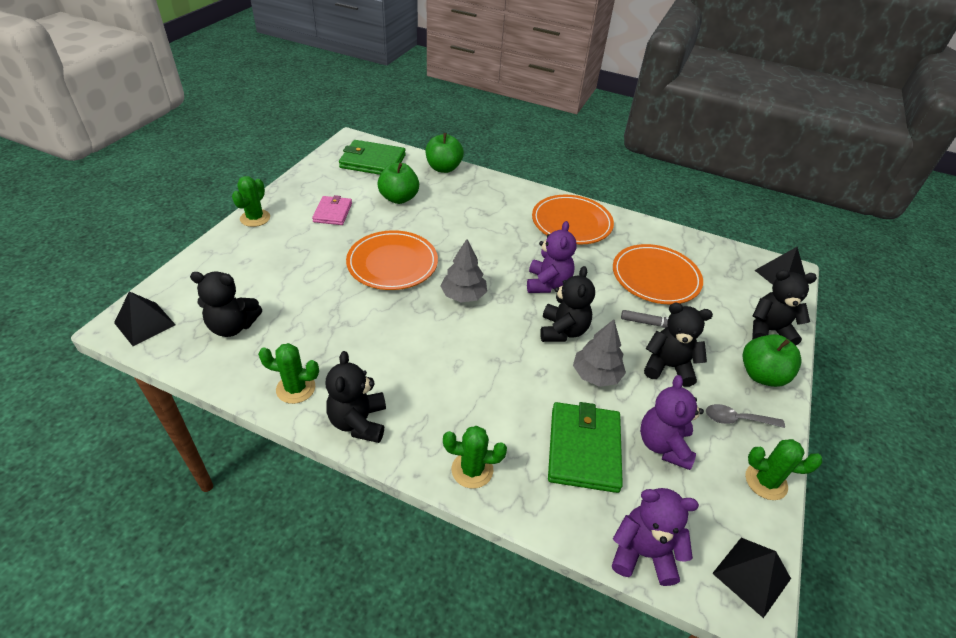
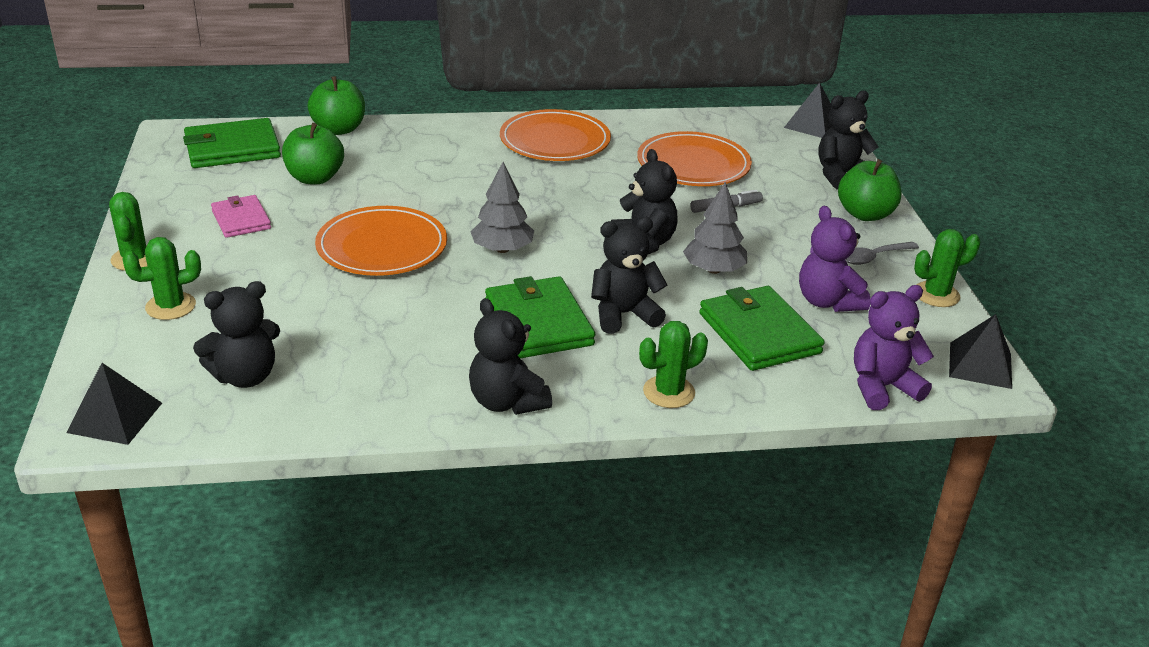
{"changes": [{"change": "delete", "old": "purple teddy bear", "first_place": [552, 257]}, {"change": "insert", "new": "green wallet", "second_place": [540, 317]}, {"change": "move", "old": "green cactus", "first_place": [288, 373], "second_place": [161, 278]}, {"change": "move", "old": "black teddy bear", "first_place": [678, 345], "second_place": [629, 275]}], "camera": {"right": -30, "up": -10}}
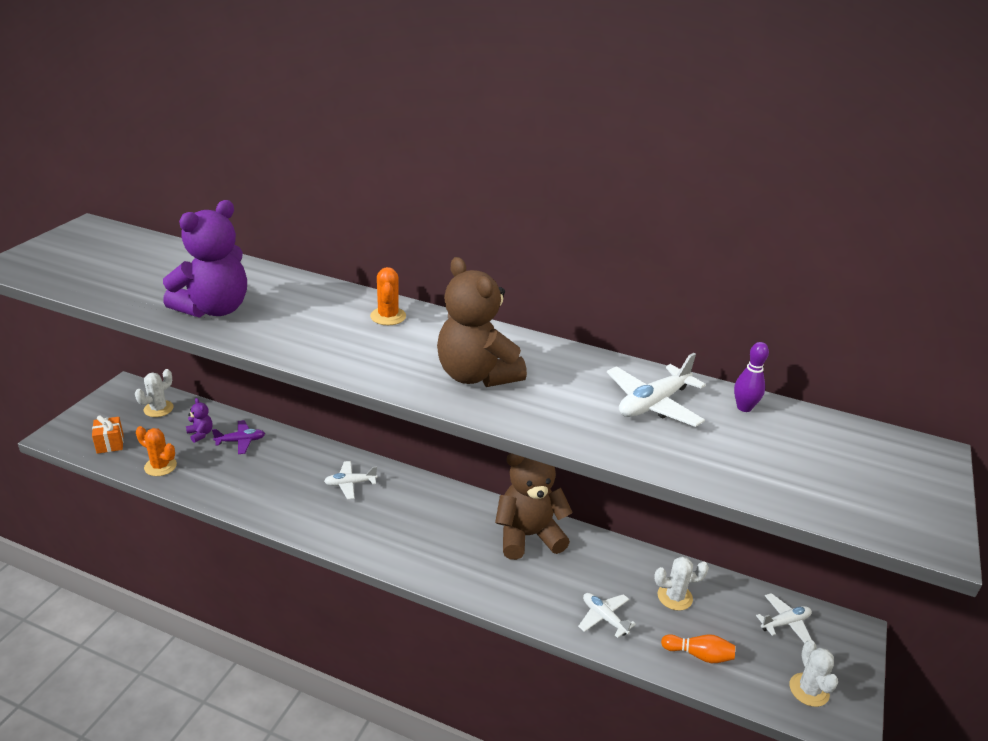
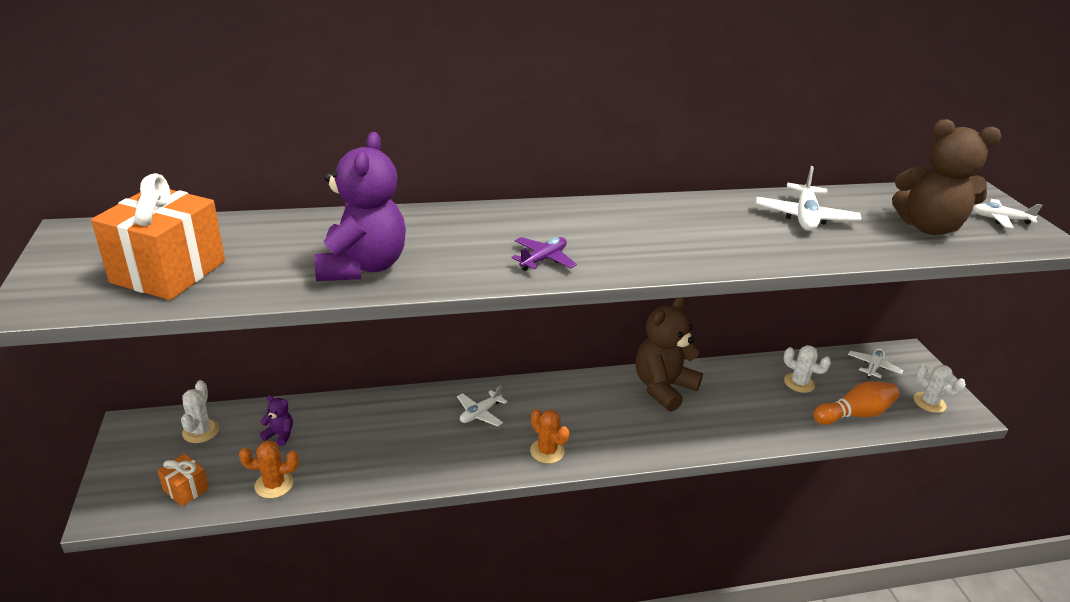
{"changes": [{"change": "delete", "old": "purple bowling pin", "first_place": [751, 377]}, {"change": "insert", "new": "orange gift", "second_place": [158, 236]}, {"change": "move", "old": "purple plane", "first_place": [238, 437], "second_place": [544, 254]}, {"change": "move", "old": "orange cactus", "first_place": [388, 296], "second_place": [549, 436]}, {"change": "move", "old": "brown teddy bear", "first_place": [482, 322], "second_place": [947, 177]}, {"change": "move", "old": "white plane", "first_place": [607, 615], "second_place": [1007, 214]}, {"change": "rotate", "old": "white cactus", "first_place": [681, 583], "second_place": [807, 369], "degrees": 75}, {"change": "resize", "old": "orange bowling pin", "first_place": [698, 648], "second_place": [856, 403], "factor": 1.52}], "camera": {"right": -35, "up": 0}}
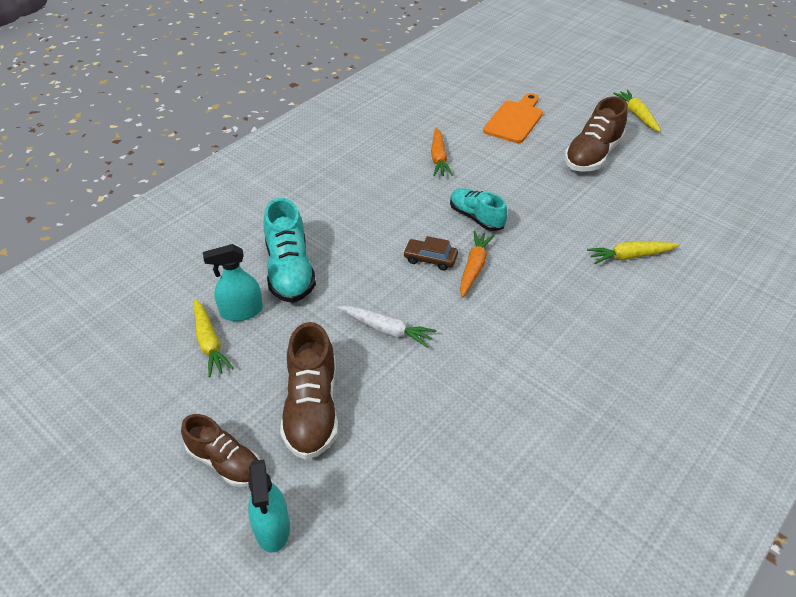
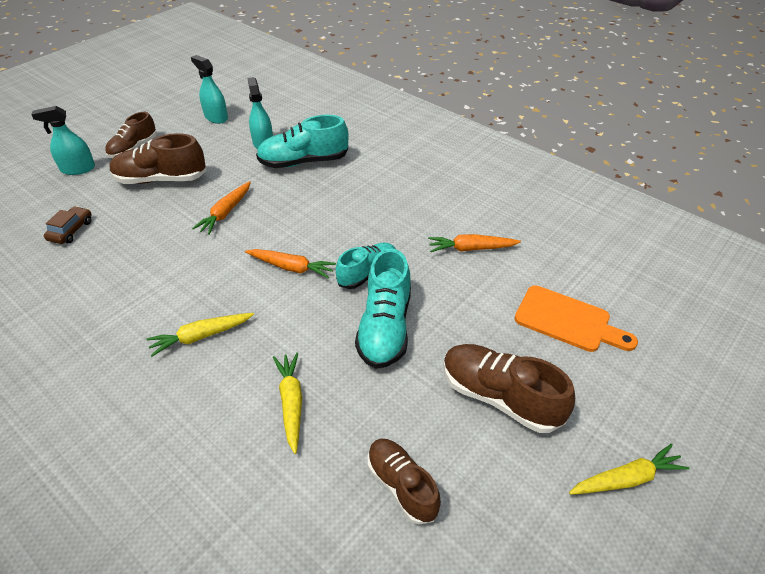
{"changes": [{"change": "insert", "new": "turquoise spray bottle", "second_place": [209, 89]}, {"change": "insert", "new": "turquoise shoe", "second_place": [383, 309]}, {"change": "insert", "new": "brown shoe", "second_place": [404, 482]}, {"change": "move", "old": "yellow carrot", "first_place": [214, 338], "second_place": [200, 335]}, {"change": "move", "old": "brown car", "first_place": [430, 253], "second_place": [68, 225]}, {"change": "recolor", "old": "white carrot", "new": "orange carrot", "first_place": [387, 327], "second_place": [221, 208]}], "camera": {"right": 90, "up": 0}}
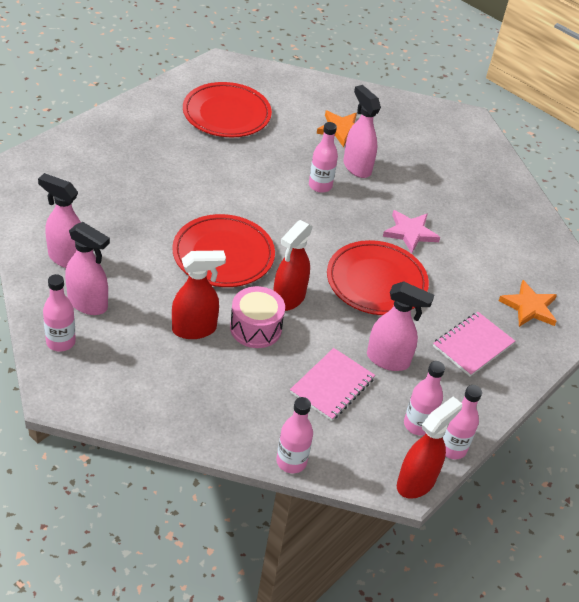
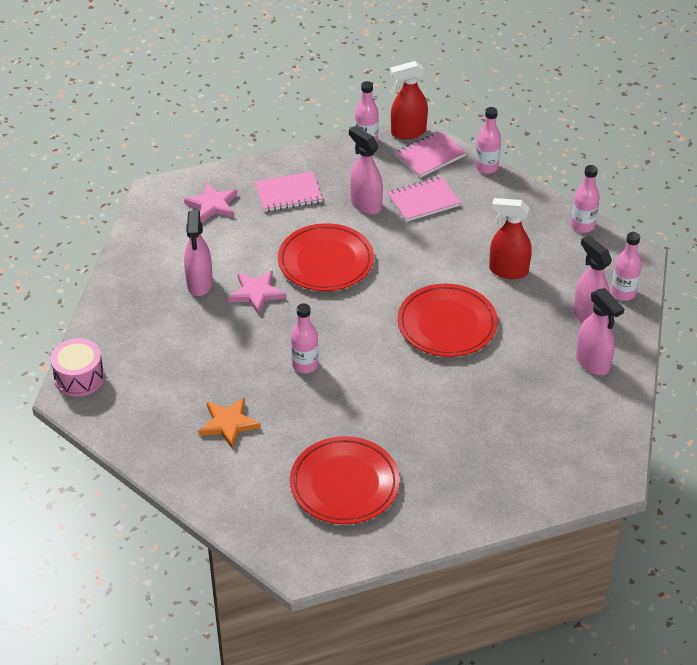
{"changes": [{"change": "delete", "old": "red spray bottle", "first_place": [293, 265]}, {"change": "insert", "new": "pink notebook", "second_place": [430, 154]}, {"change": "move", "old": "pink drum", "first_place": [257, 317], "second_place": [77, 367]}, {"change": "move", "old": "pink spray bottle", "first_place": [362, 131], "second_place": [198, 253]}, {"change": "move", "old": "pink bottle", "first_place": [424, 398], "second_place": [585, 199]}, {"change": "recolor", "old": "orange star", "new": "pink star", "first_place": [528, 303], "second_place": [210, 203]}], "camera": {"right": -145, "up": 0}}
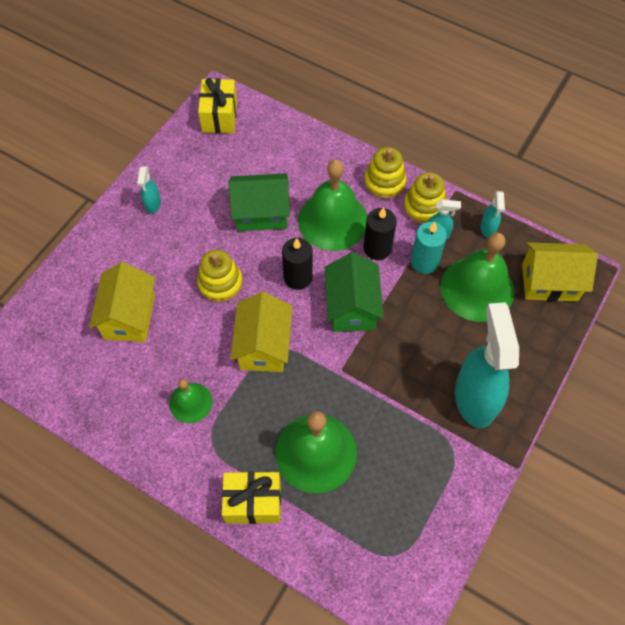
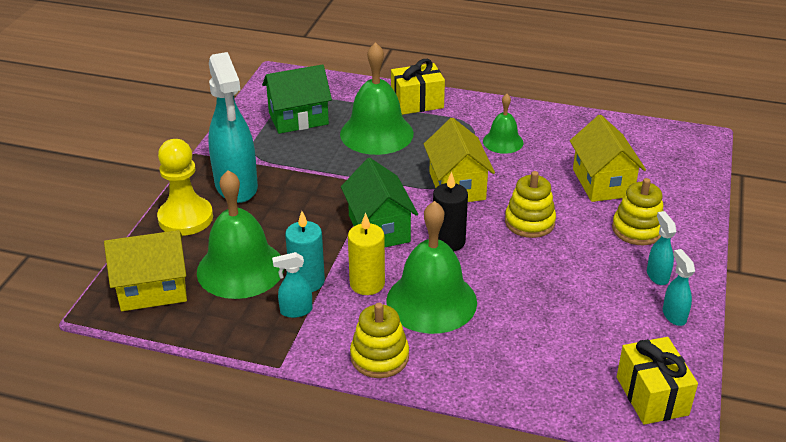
{"changes": [{"change": "insert", "new": "yellow pawn", "second_place": [185, 187]}, {"change": "move", "old": "green house", "first_place": [259, 202], "second_place": [297, 99]}, {"change": "move", "old": "yellow stacking toy", "first_place": [425, 198], "second_place": [638, 211]}, {"change": "move", "old": "turquoise spray bottle", "first_place": [492, 214], "second_place": [679, 287]}, {"change": "recolor", "old": "black candle", "new": "yellow candle", "first_place": [380, 233], "second_place": [366, 253]}], "camera": {"right": 165, "up": -25}}
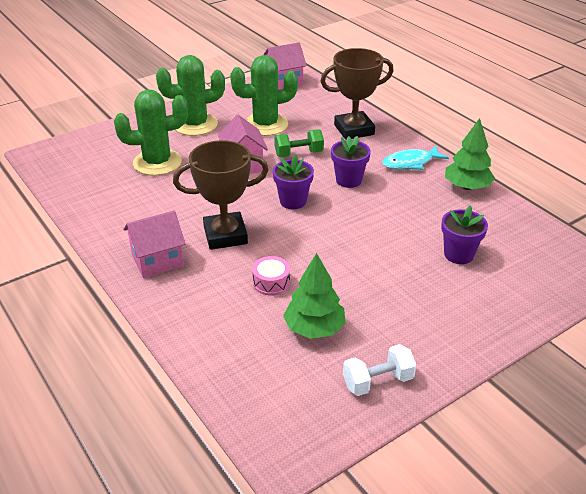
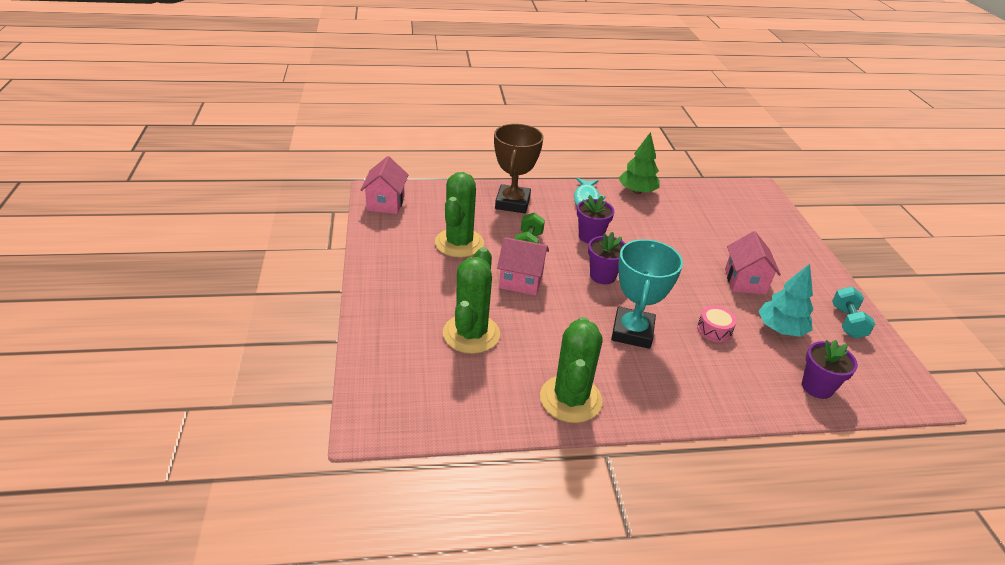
{"changes": [{"change": "move", "old": "pink house", "first_place": [154, 244], "second_place": [753, 263]}, {"change": "move", "old": "green cactus", "first_place": [190, 95], "second_place": [571, 370]}, {"change": "move", "old": "purple flower pot", "first_place": [464, 234], "second_place": [830, 369]}, {"change": "recolor", "old": "brown trophy", "new": "turquoise trophy", "first_place": [220, 195], "second_place": [647, 294]}, {"change": "recolor", "old": "green tree", "new": "turquoise tree", "first_place": [314, 296], "second_place": [786, 300]}, {"change": "recolor", "old": "white dumbbell", "new": "turquoise dumbbell", "first_place": [379, 370], "second_place": [853, 312]}], "camera": {"right": -65, "up": 0}}
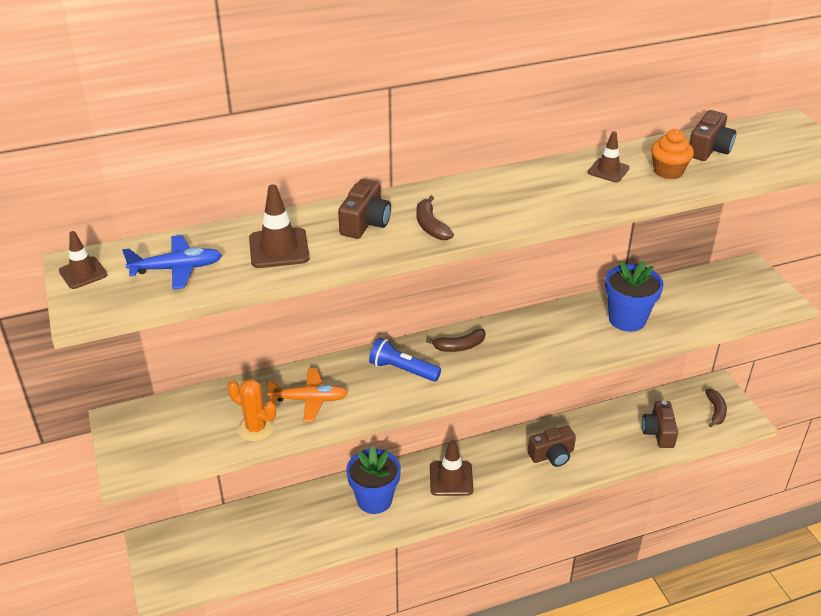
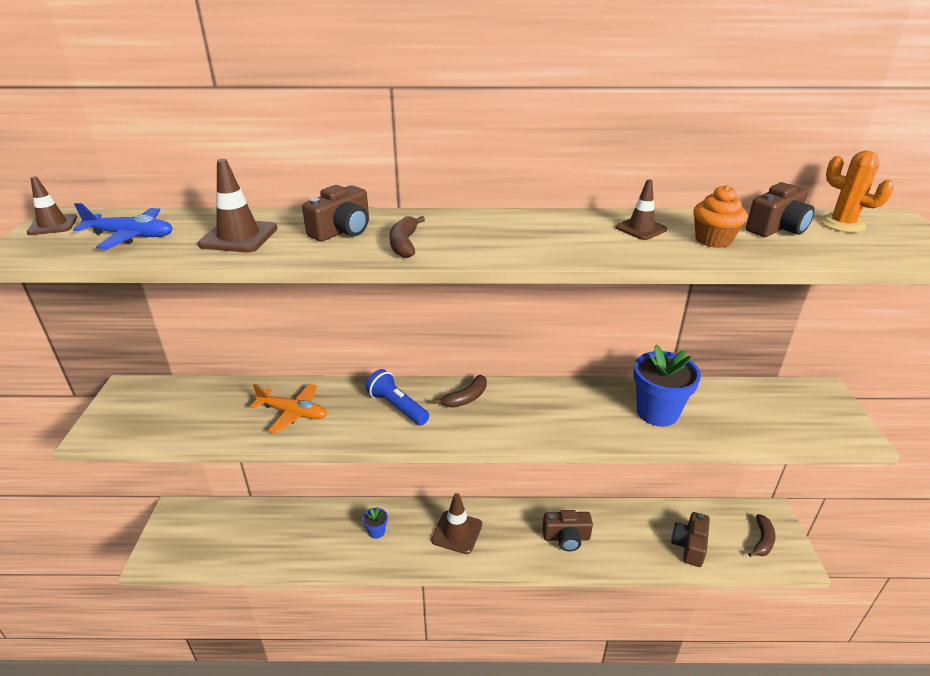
{"changes": [{"change": "move", "old": "orange cactus", "first_place": [252, 410], "second_place": [857, 191]}, {"change": "rotate", "old": "brown banana", "first_place": [456, 340], "second_place": [460, 391], "degrees": -45}, {"change": "resize", "old": "blue flower pot", "first_place": [373, 480], "second_place": [375, 523], "factor": 0.48}], "camera": {"right": 20, "up": -5}}
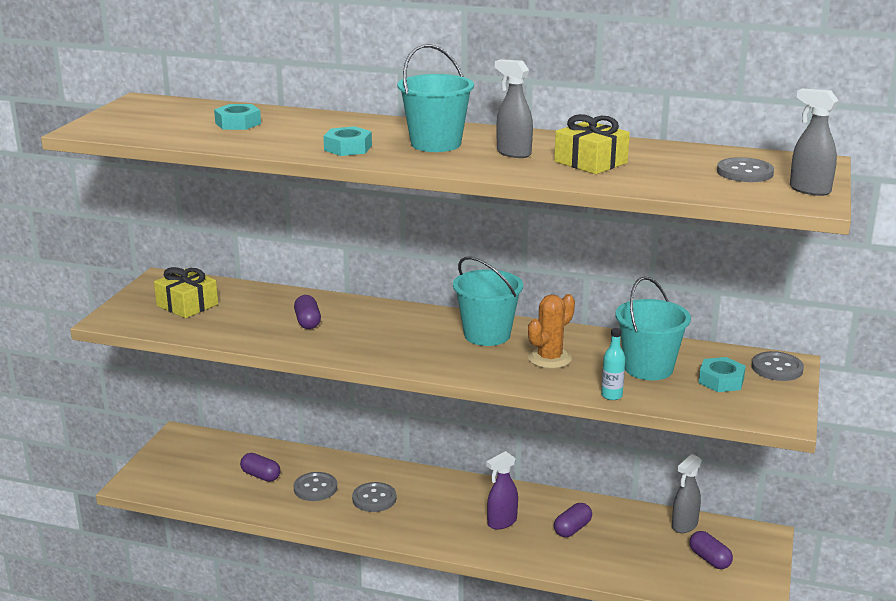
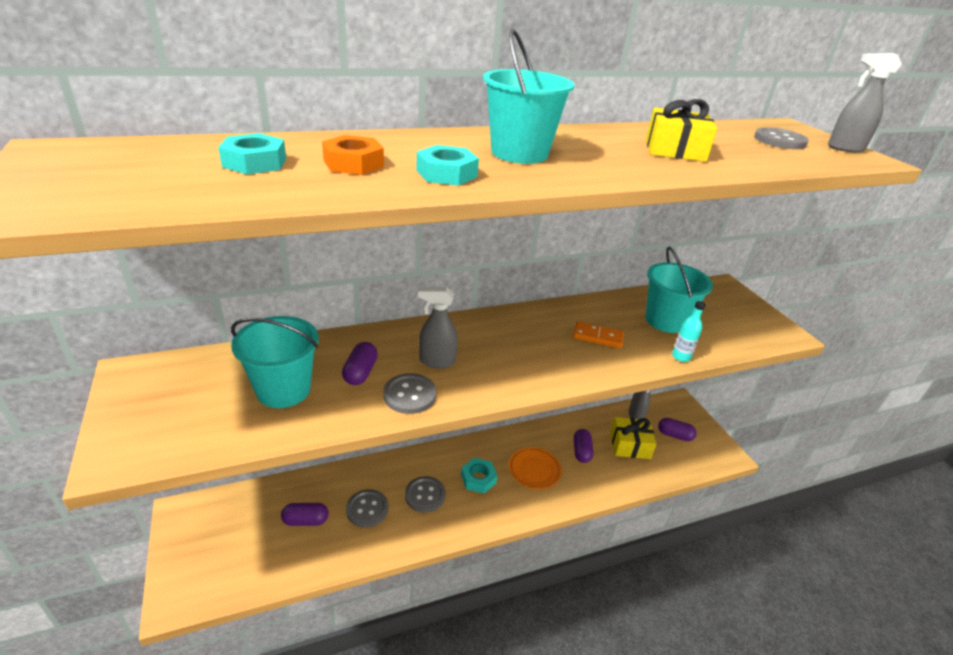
{"changes": [{"change": "insert", "new": "orange nut", "second_place": [353, 155]}, {"change": "move", "old": "yellow gift", "first_place": [186, 292], "second_place": [633, 438]}, {"change": "move", "old": "turquoise bucket", "first_place": [488, 301], "second_place": [275, 362]}, {"change": "move", "old": "grey spray bottle", "first_place": [514, 108], "second_place": [438, 328]}, {"change": "move", "old": "turquoise nut", "first_place": [722, 374], "second_place": [479, 476]}, {"change": "move", "old": "grey button", "first_place": [778, 366], "second_place": [409, 393]}, {"change": "replace", "old": "purple spray bottle", "new": "orange plate", "first_place": [502, 490], "second_place": [535, 468]}, {"change": "replace", "old": "orange cactus", "new": "orange domino", "first_place": [551, 331], "second_place": [598, 334]}, {"change": "rotate", "old": "purple capsule", "first_place": [307, 312], "second_place": [360, 363], "degrees": 60}], "camera": {"right": -40, "up": 10}}
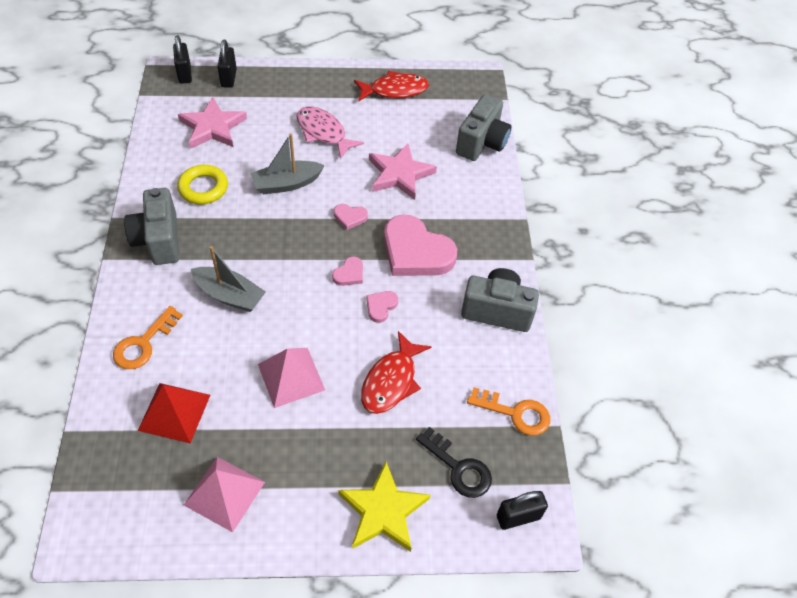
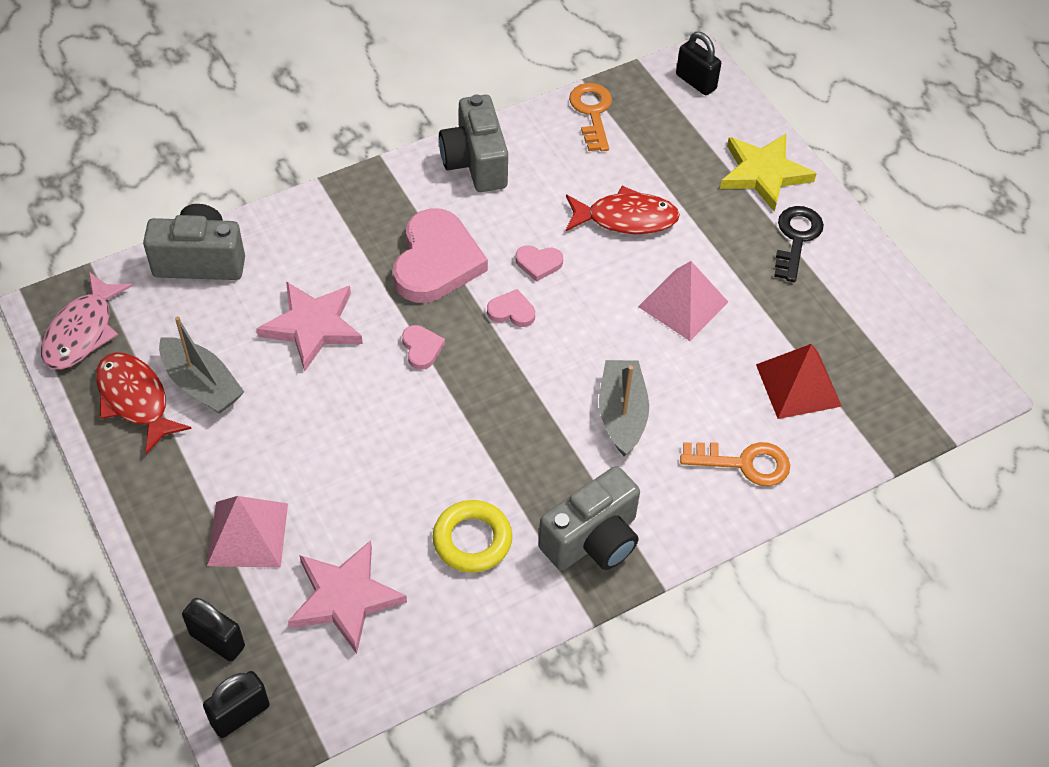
{"changes": [{"change": "move", "old": "pink pyramid", "first_place": [224, 494], "second_place": [247, 532]}, {"change": "move", "old": "grey boat", "first_place": [288, 163], "second_place": [201, 365]}, {"change": "move", "old": "pink fish", "first_place": [330, 133], "second_place": [87, 320]}, {"change": "move", "old": "black key", "first_place": [454, 462], "second_place": [799, 244]}, {"change": "rotate", "old": "black padlock", "first_place": [227, 64], "second_place": [213, 630], "degrees": 60}], "camera": {"right": -115, "up": 0}}
